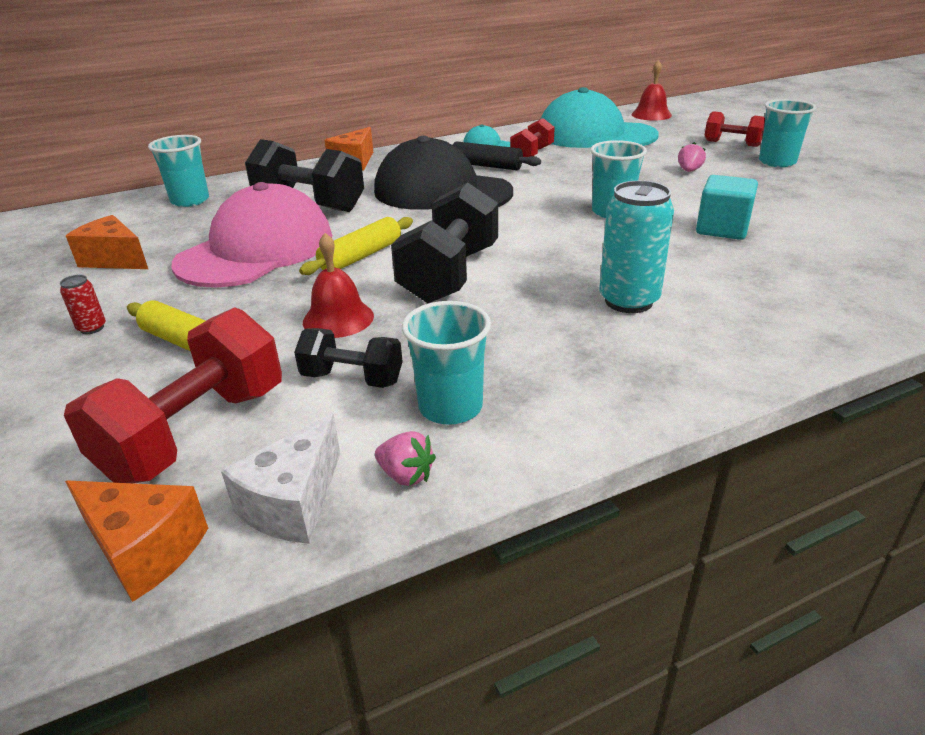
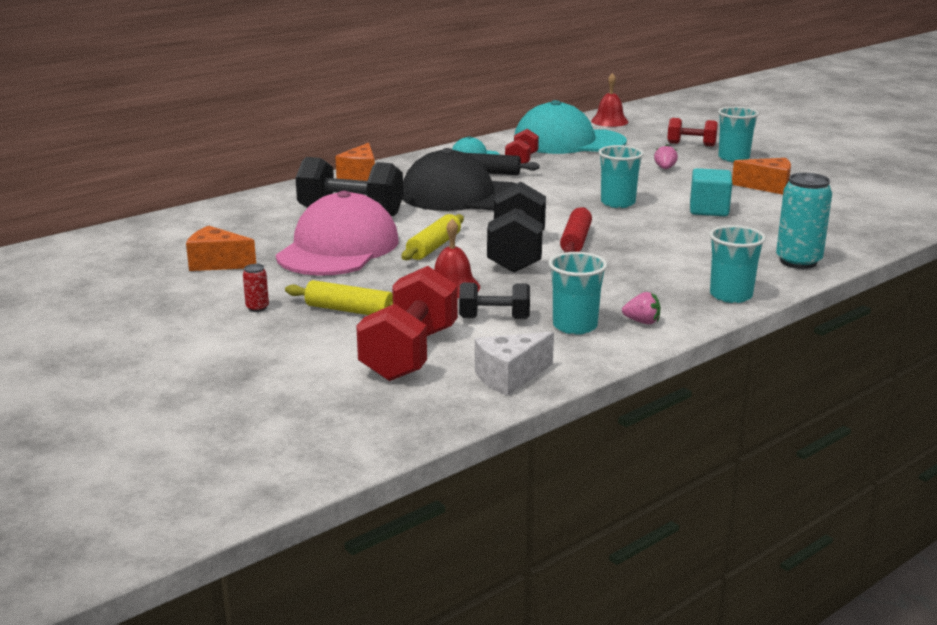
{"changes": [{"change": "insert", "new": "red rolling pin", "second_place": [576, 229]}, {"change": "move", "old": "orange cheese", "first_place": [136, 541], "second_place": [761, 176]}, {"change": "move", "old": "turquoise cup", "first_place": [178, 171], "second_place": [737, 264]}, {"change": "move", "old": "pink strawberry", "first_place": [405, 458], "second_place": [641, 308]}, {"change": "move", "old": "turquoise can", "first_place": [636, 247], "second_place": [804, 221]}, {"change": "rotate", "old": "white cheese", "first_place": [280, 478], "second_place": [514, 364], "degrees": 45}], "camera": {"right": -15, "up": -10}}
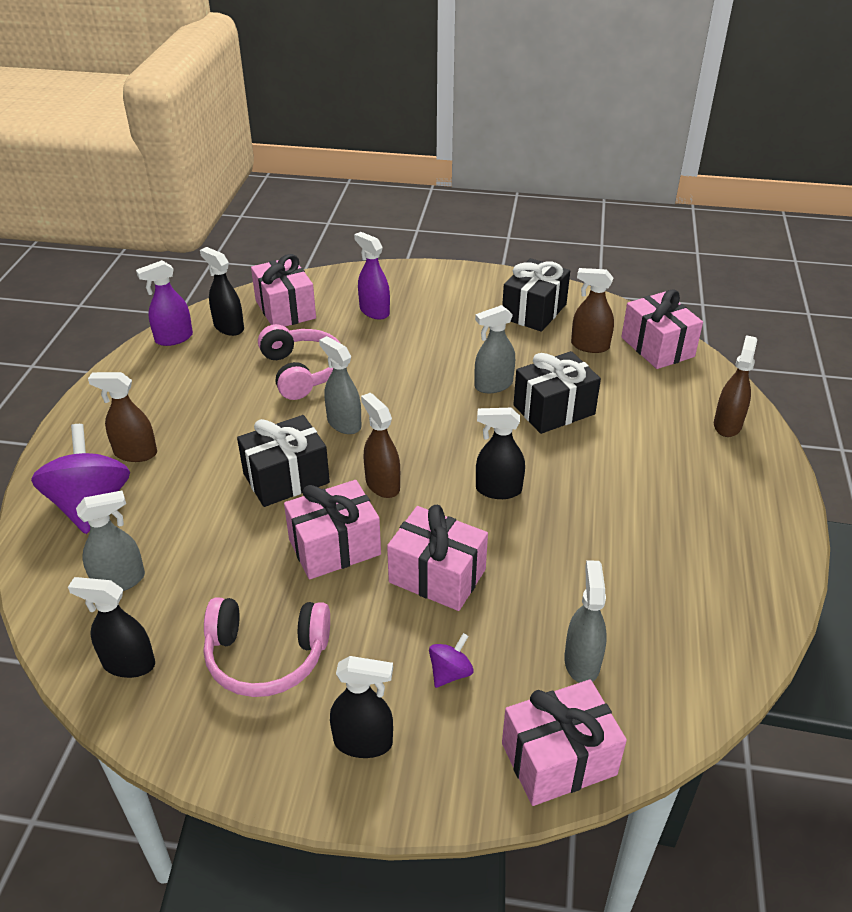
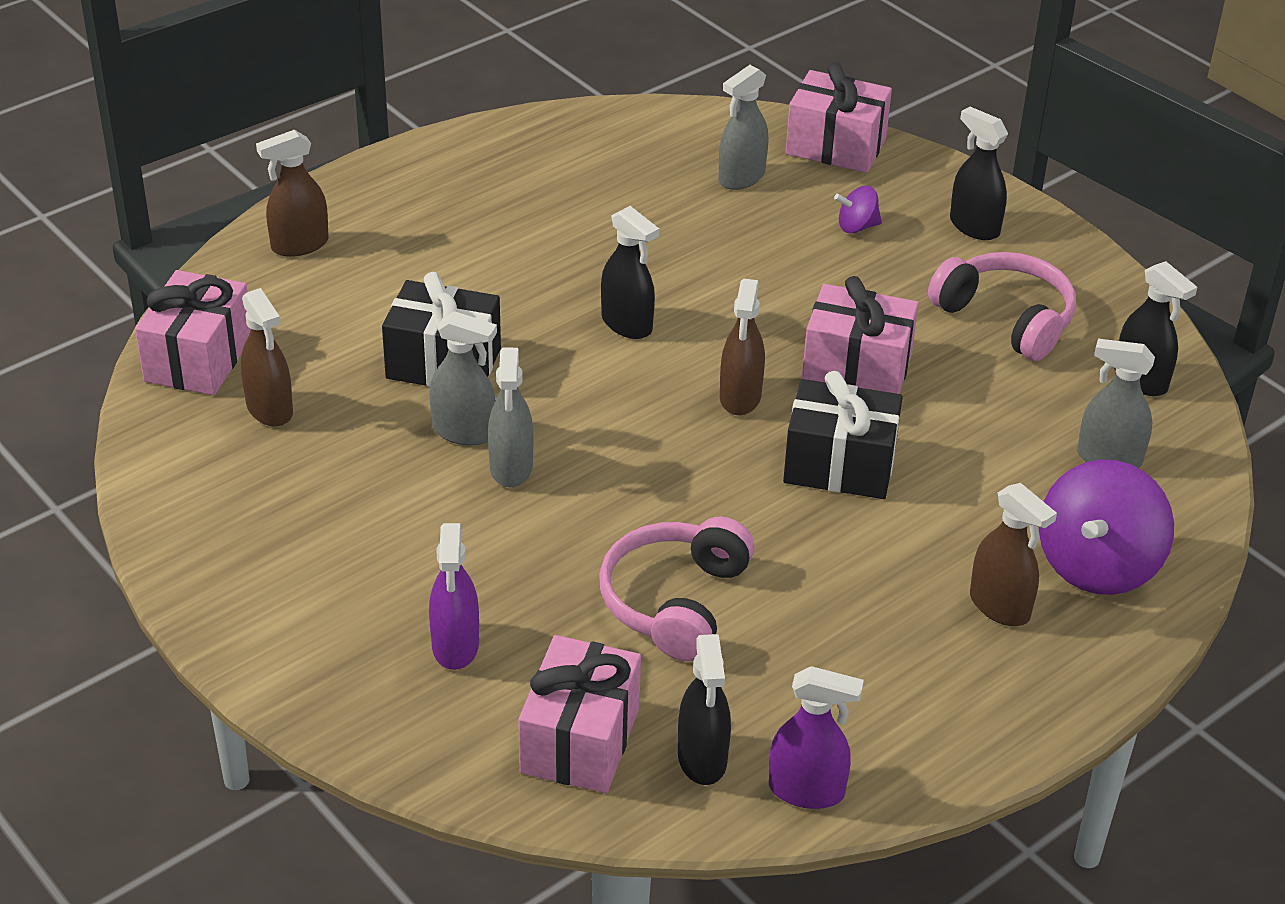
{"changes": [{"change": "delete", "old": "pink gift", "first_place": [437, 558]}, {"change": "delete", "old": "black gift", "first_place": [536, 295]}, {"change": "move", "old": "grey spray bottle", "first_place": [340, 385], "second_place": [510, 417]}], "camera": {"right": -140, "up": 0}}
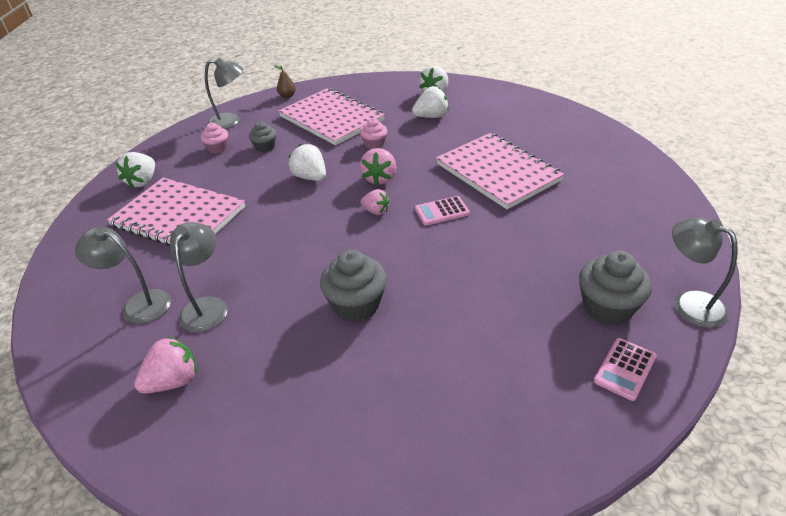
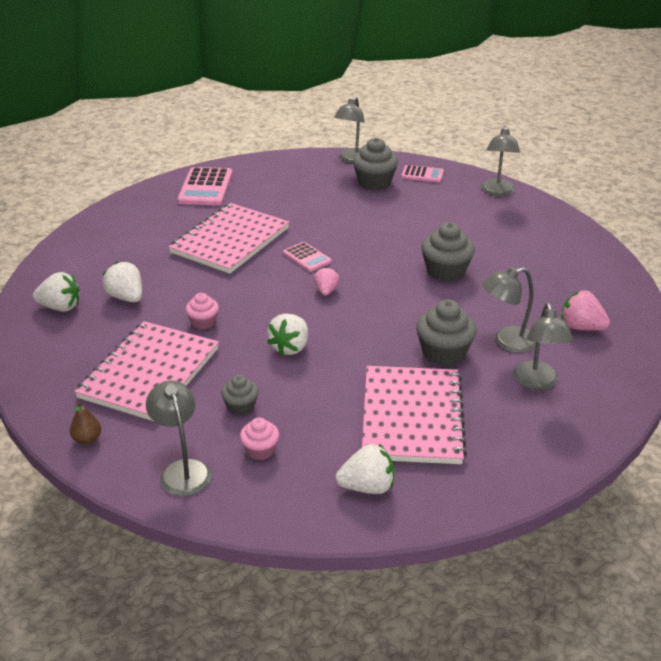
{"changes": [{"change": "delete", "old": "pink strawberry", "first_place": [378, 166]}, {"change": "insert", "new": "pink calculator", "second_place": [205, 186]}, {"change": "insert", "new": "grey cupcake", "second_place": [446, 332]}, {"change": "insert", "new": "grey lamp", "second_place": [500, 161]}], "camera": {"right": -115, "up": -5}}
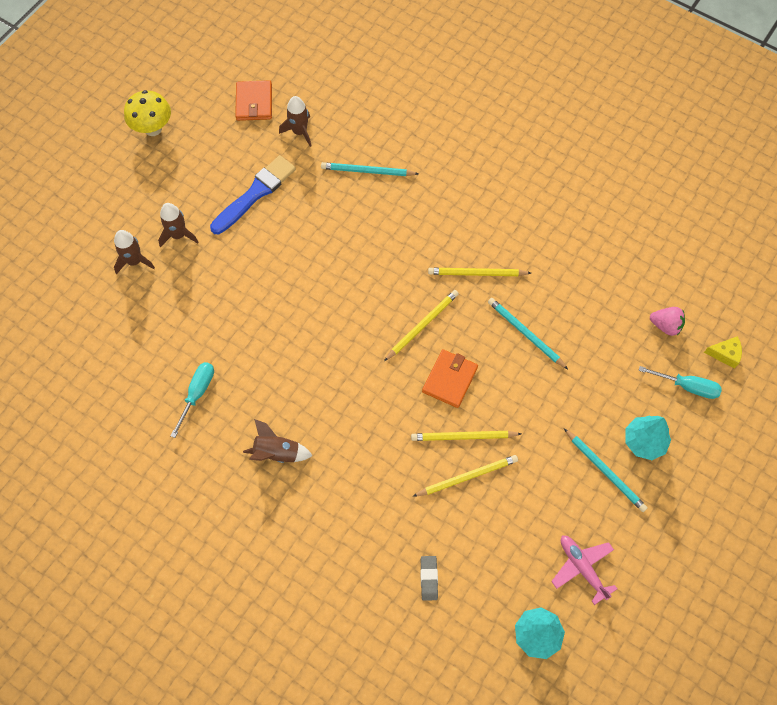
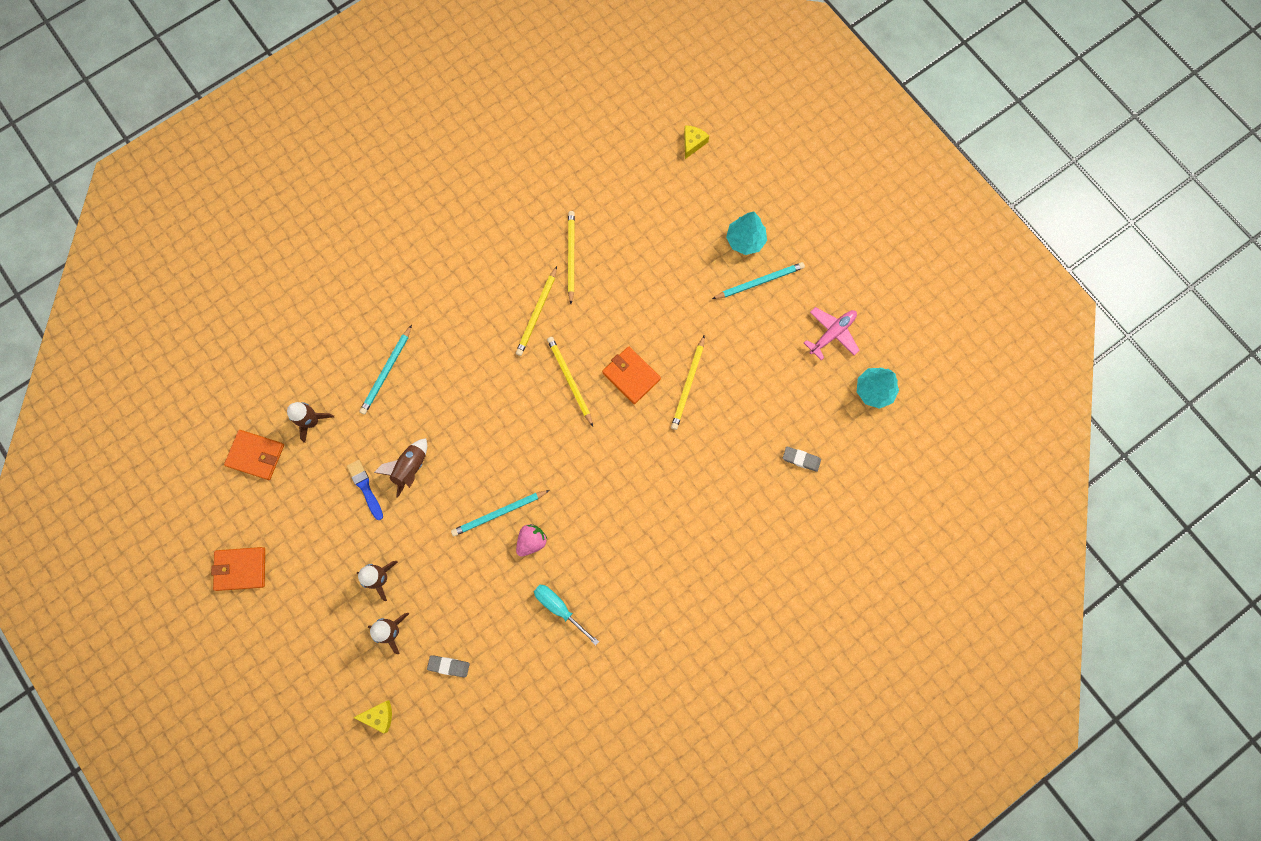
{"changes": [{"change": "delete", "old": "turquoise screwdriver", "first_place": [680, 382]}, {"change": "insert", "new": "yellow cheese", "second_place": [372, 716]}, {"change": "insert", "new": "grey eraser", "second_place": [448, 666]}, {"change": "move", "old": "brown rocket", "first_place": [278, 441], "second_place": [400, 468]}, {"change": "move", "old": "yellow pencil", "first_place": [465, 476], "second_place": [571, 257]}, {"change": "move", "old": "turquoise pencil", "first_place": [528, 333], "second_place": [500, 513]}, {"change": "move", "old": "pink strawberry", "first_place": [667, 321], "second_place": [531, 540]}, {"change": "replace", "old": "yellow mushroom", "new": "orange wallet", "first_place": [147, 113], "second_place": [238, 569]}, {"change": "rotate", "old": "pink plane", "first_place": [584, 570], "second_place": [832, 333], "degrees": 150}, {"change": "resize", "old": "blue brush", "first_place": [253, 194], "second_place": [365, 490], "factor": 0.57}], "camera": {"right": -70, "up": 10}}
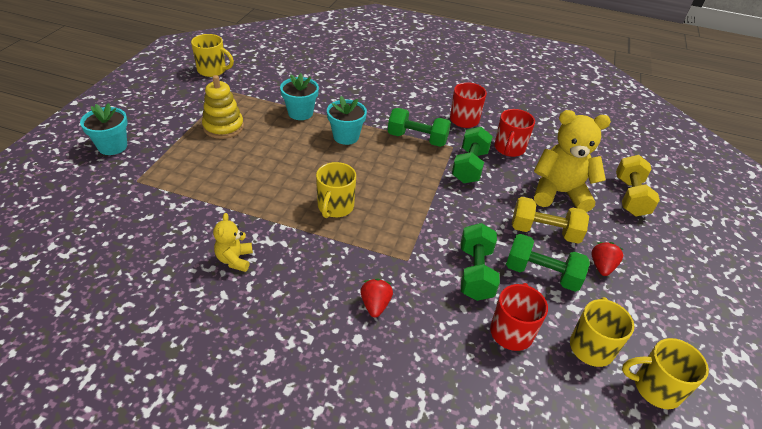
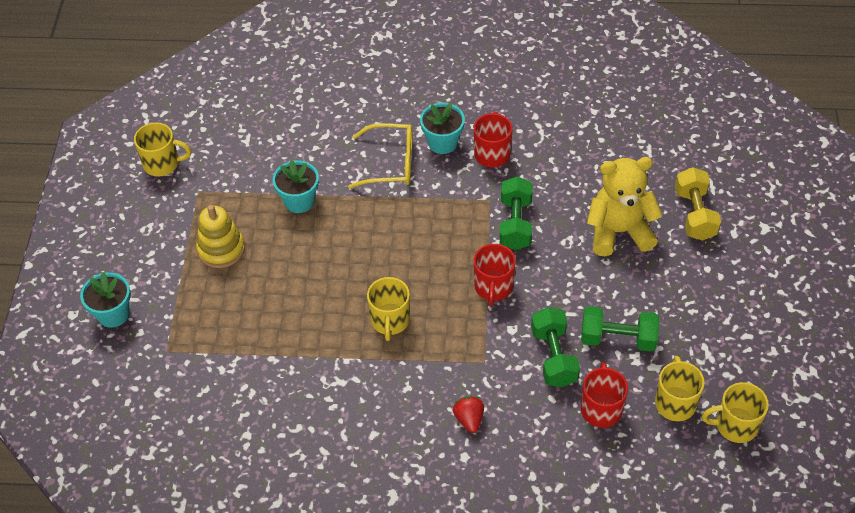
{"changes": [{"change": "delete", "old": "yellow teddy bear", "first_place": [233, 242]}, {"change": "delete", "old": "green dumbbell", "first_place": [419, 127]}, {"change": "delete", "old": "yellow dumbbell", "first_place": [550, 220]}, {"change": "delete", "old": "red strawberry", "first_place": [607, 259]}, {"change": "insert", "new": "yellow glasses", "second_place": [380, 156]}, {"change": "move", "old": "turquoise flower pot", "first_place": [347, 120], "second_place": [442, 128]}, {"change": "move", "old": "red mug", "first_place": [514, 133], "second_place": [495, 275]}], "camera": {"right": -10, "up": 10}}
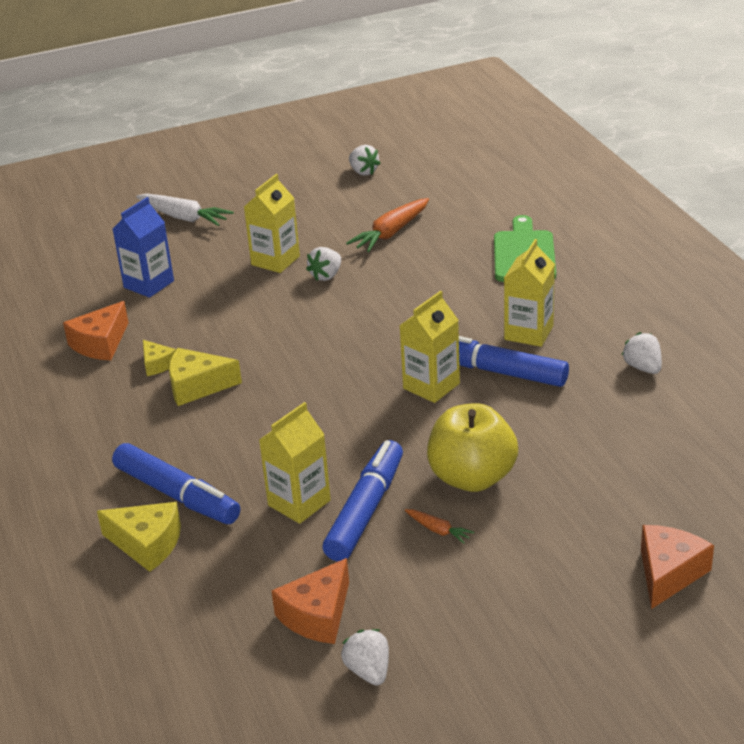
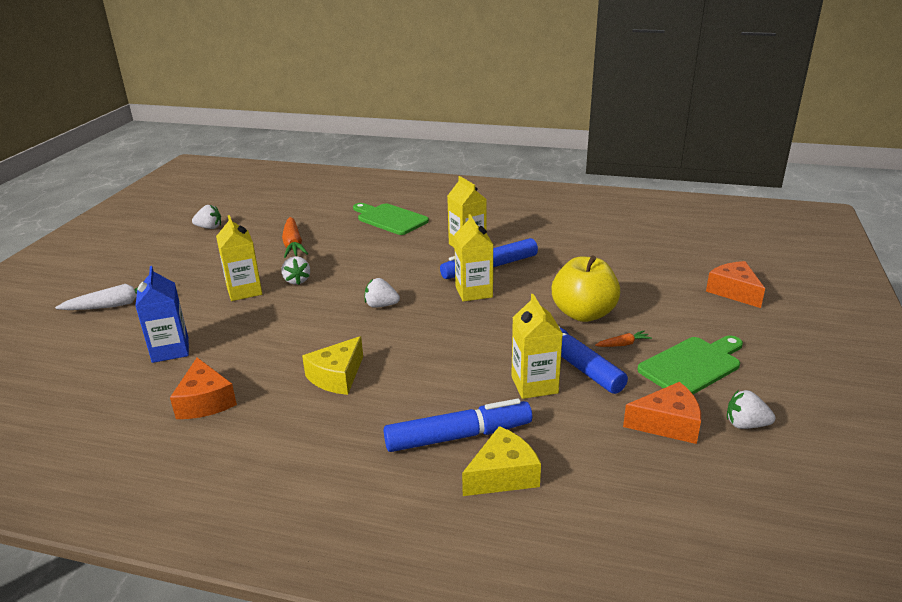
{"changes": [{"change": "delete", "old": "yellow cheese", "first_place": [159, 358]}, {"change": "insert", "new": "green cutting board", "second_place": [690, 364]}, {"change": "move", "old": "white strawberry", "first_place": [642, 353], "second_place": [382, 293]}, {"change": "rotate", "old": "orange cheese", "first_place": [310, 601], "second_place": [662, 413], "degrees": -75}], "camera": {"right": -55, "up": -5}}
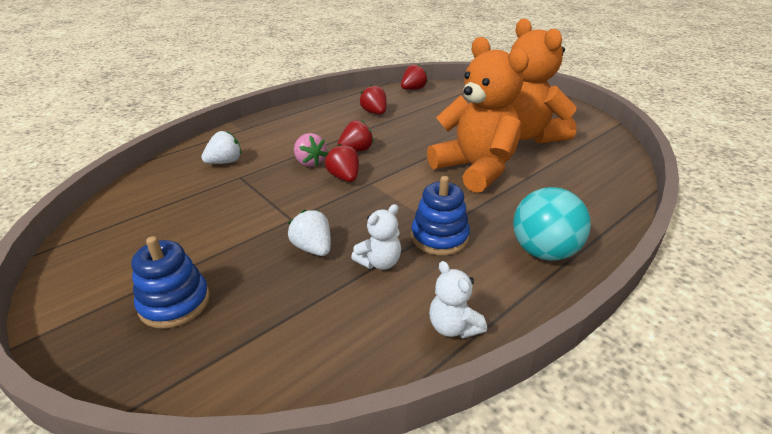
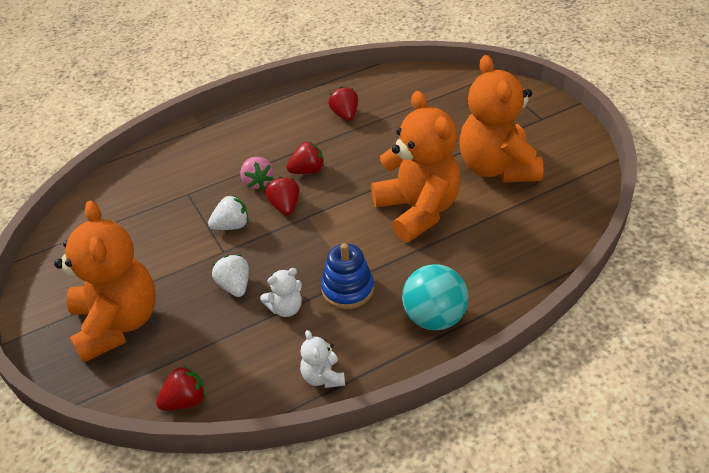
{"changes": [{"change": "move", "old": "white strawberry", "first_place": [221, 147], "second_place": [228, 212]}, {"change": "move", "old": "red strawberry", "first_place": [414, 77], "second_place": [180, 388]}, {"change": "replace", "old": "blue stacking toy", "new": "orange teddy bear", "first_place": [170, 282], "second_place": [105, 281]}], "camera": {"right": 15, "up": 10}}
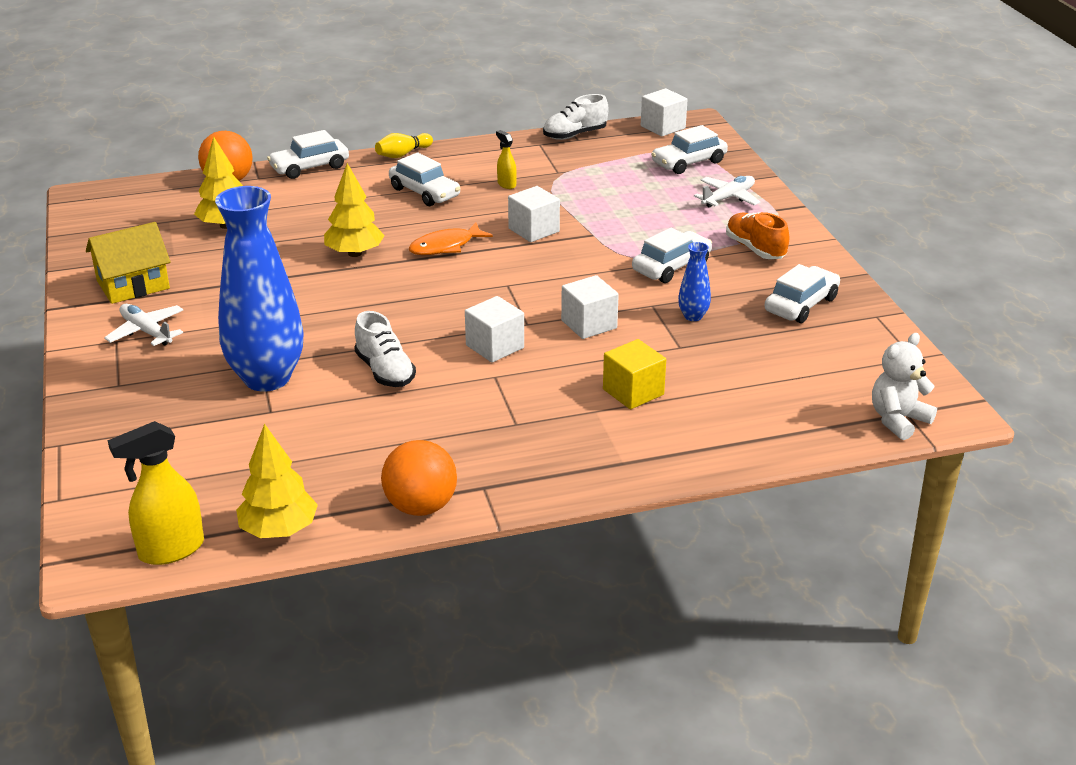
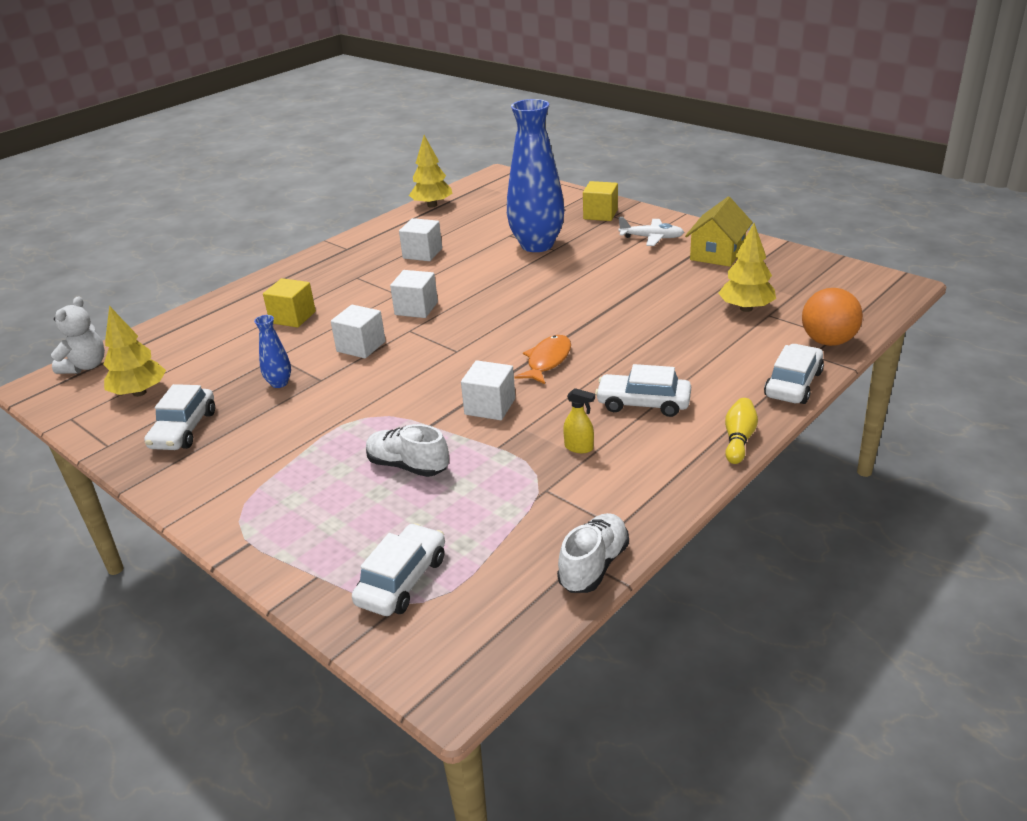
{"changes": [{"change": "delete", "old": "yellow spray bottle", "first_place": [156, 493]}, {"change": "delete", "old": "orange ball", "first_place": [419, 478]}, {"change": "delete", "old": "white car", "first_place": [672, 255]}, {"change": "delete", "old": "white plane", "first_place": [727, 192]}, {"change": "delete", "old": "orange shoe", "first_place": [757, 235]}, {"change": "insert", "new": "yellow cube", "second_place": [600, 201]}, {"change": "move", "old": "yellow tree", "first_place": [354, 210], "second_place": [134, 351]}, {"change": "move", "old": "white shoe", "first_place": [385, 349], "second_place": [407, 450]}, {"change": "move", "old": "white cube", "first_place": [664, 112], "second_place": [420, 239]}], "camera": {"right": 150, "up": 0}}
